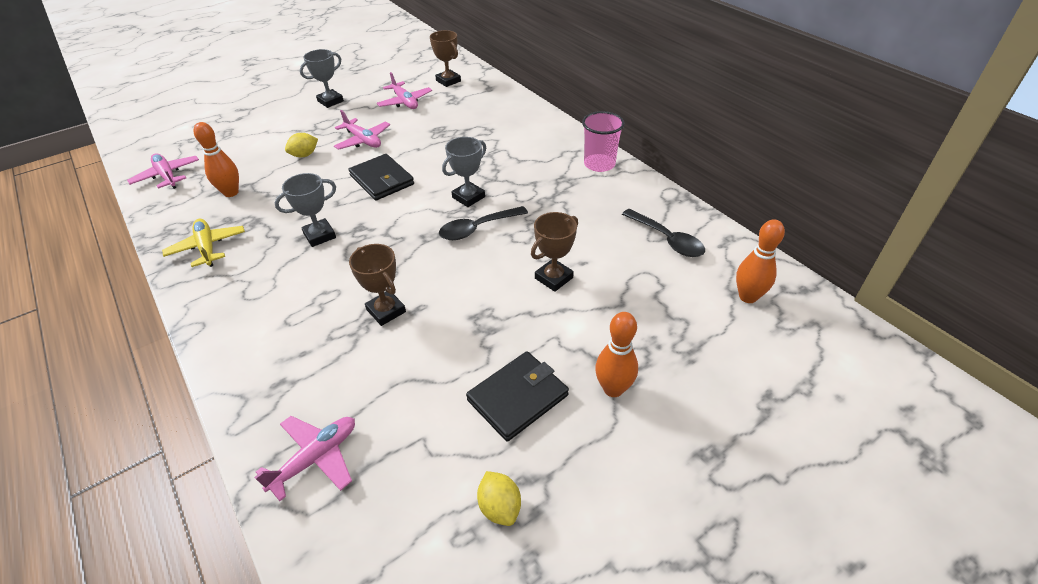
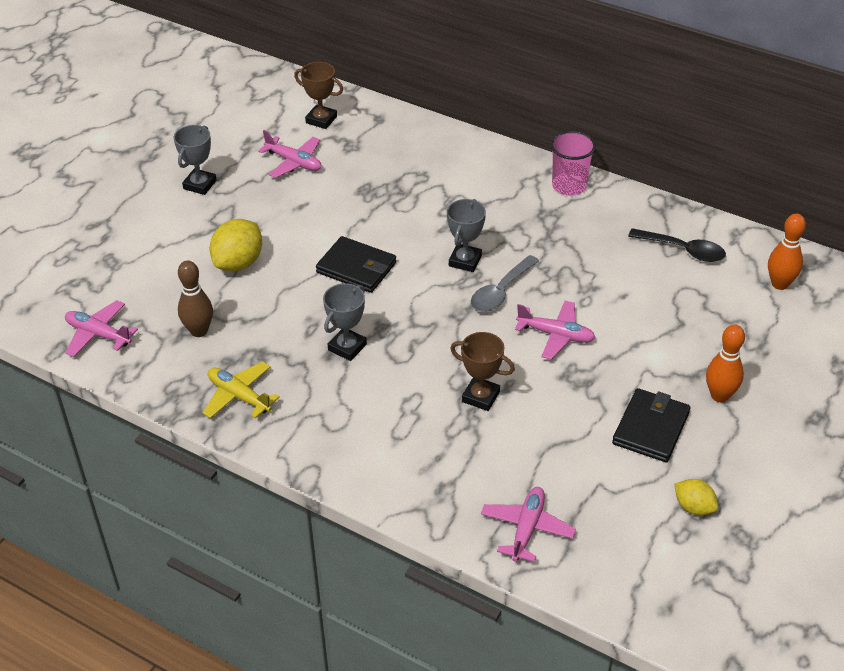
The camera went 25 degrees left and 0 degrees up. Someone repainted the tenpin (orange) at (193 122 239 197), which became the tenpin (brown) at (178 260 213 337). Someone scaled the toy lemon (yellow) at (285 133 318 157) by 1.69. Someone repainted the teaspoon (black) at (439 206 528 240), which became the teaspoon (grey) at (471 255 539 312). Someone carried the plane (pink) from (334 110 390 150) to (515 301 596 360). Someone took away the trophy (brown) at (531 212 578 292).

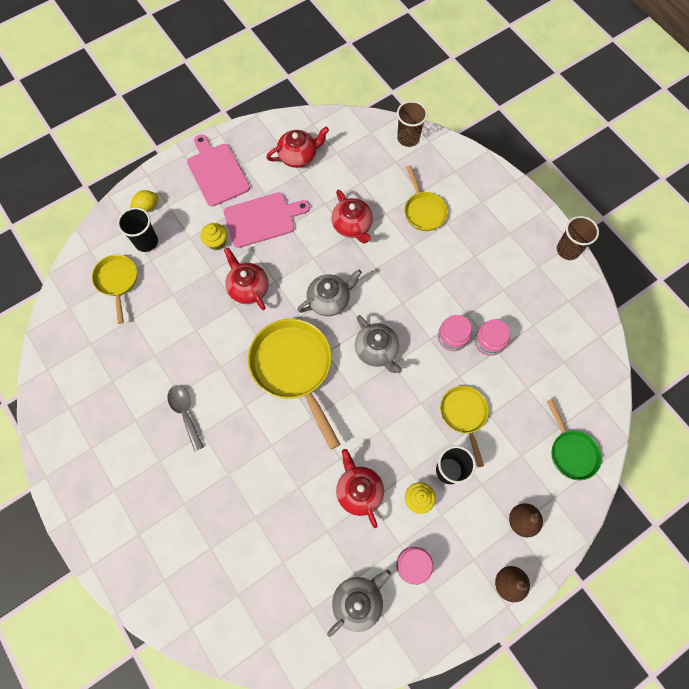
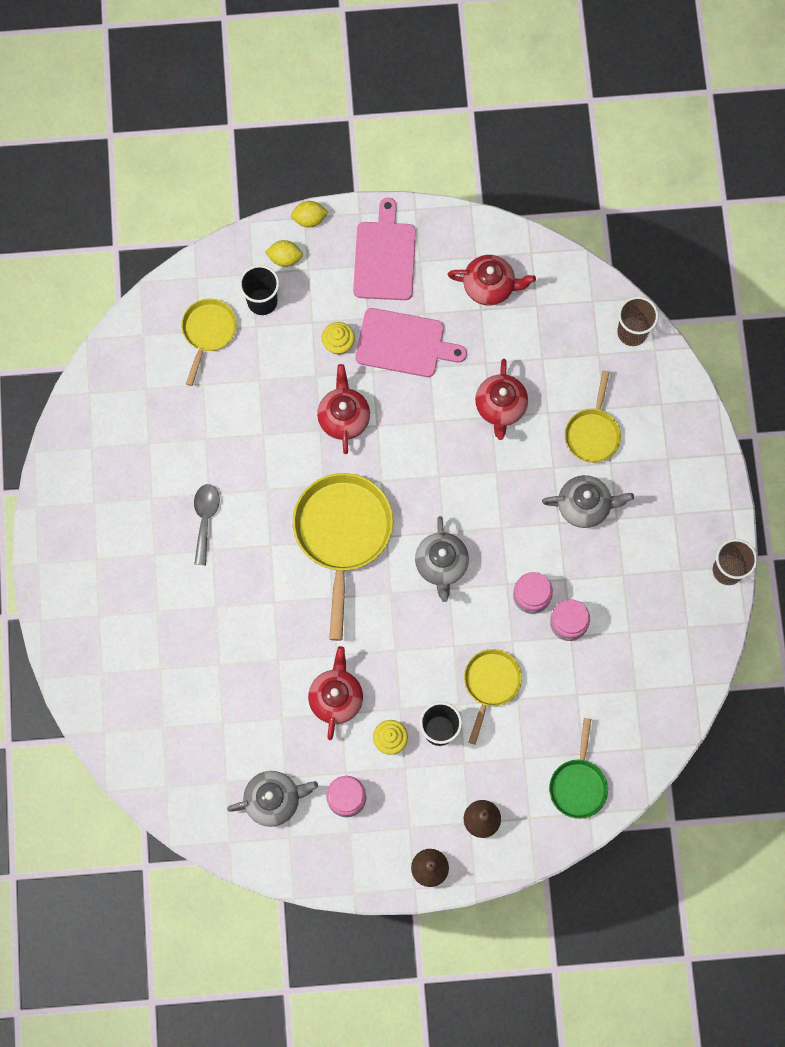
The camera went 30 degrees right and 5 degrees up. Someone put down the toy lemon (yellow) at (291 201 328 227). Someone carried the tea pot (grey) from (297 269 362 316) to (542 475 634 528).

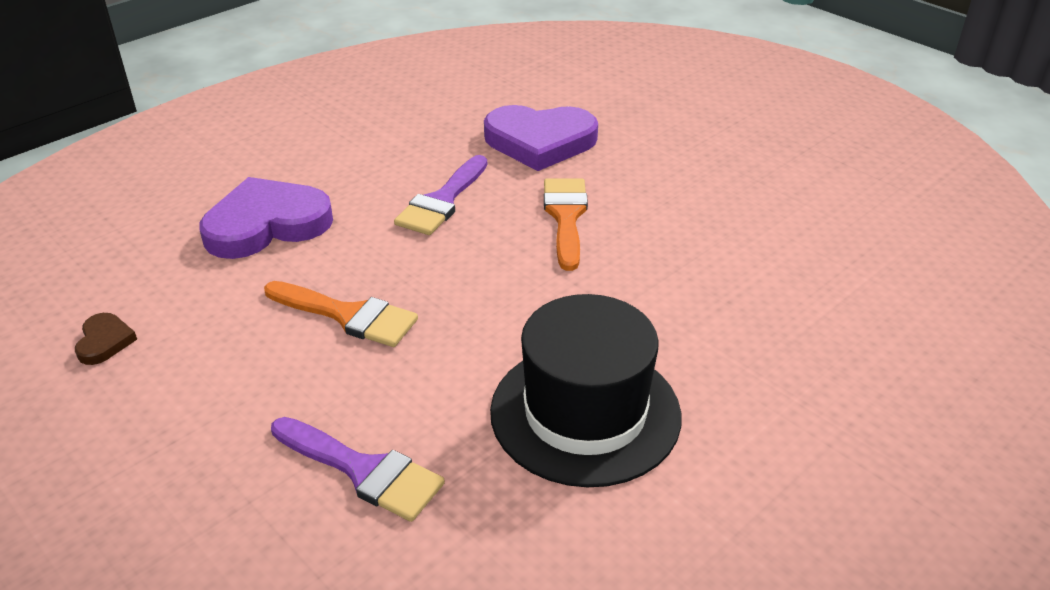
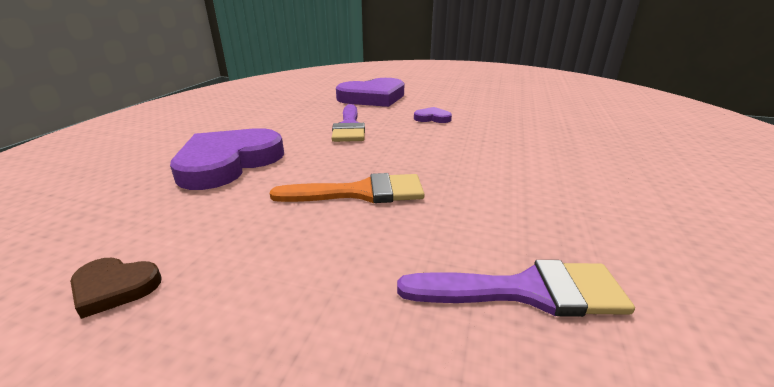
The camera went 30 degrees left and 10 degrees down. Someone rotated the heart shape (brown) at (75 313 137 365) by 135 degrees clockwise. Someone swapped the paint brush (orange) at (544 178 588 271) for the heart shape (royal purple) at (414 107 452 123). Someone took away the tall hat (black) at (490 294 681 487).

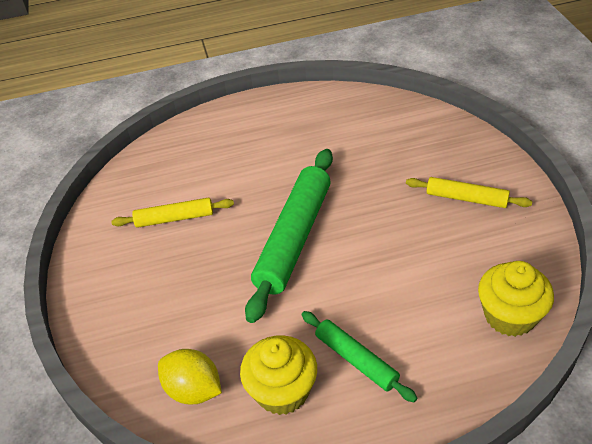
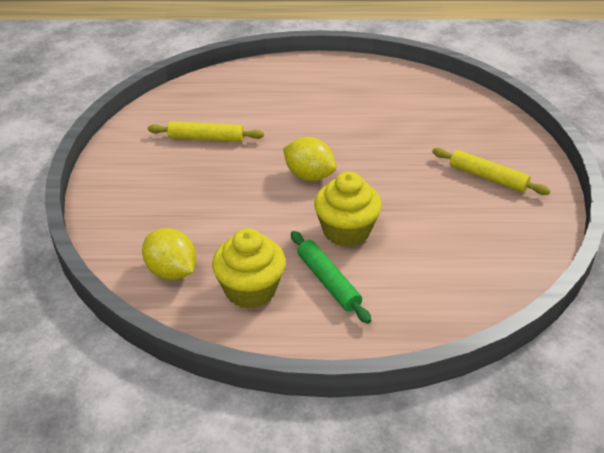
The camera went 10 degrees right and 5 degrees down. Someone swapped the rolling pin (emerald) at (245 149 333 323) for the toy lemon (yellow) at (283 137 336 181). Someone carried the fairy cake (yellow) from (478 261 554 337) to (314 172 382 247).

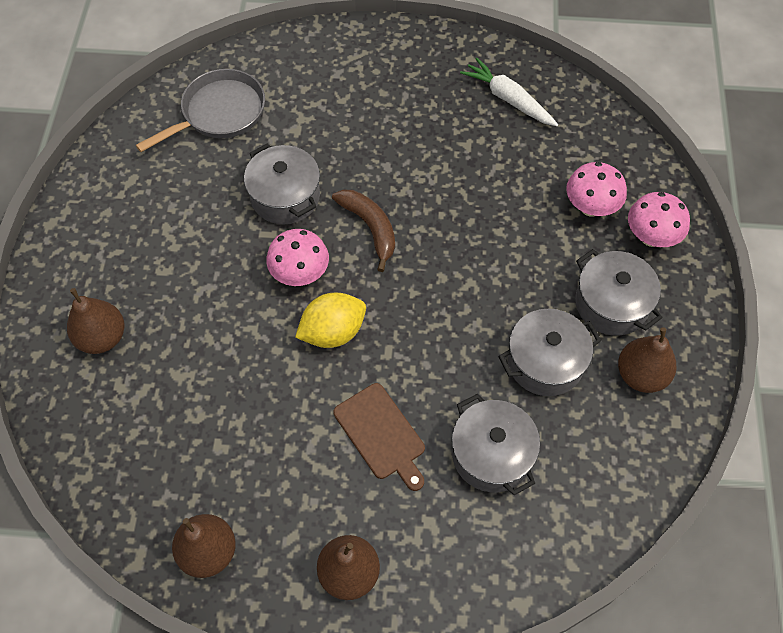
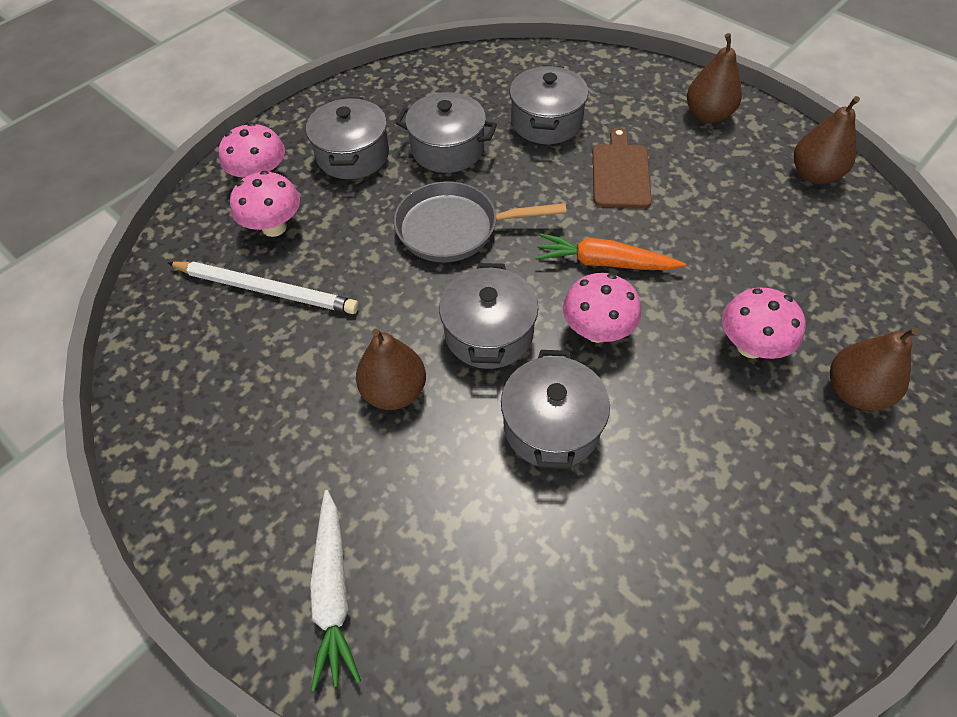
The camera went 140 degrees left and 5 degrees down. Someone put down the lead pencil (snow-white) at (167 262 359 314). Someone carried the toy carrot (snow-white) from (460 58 558 126) to (310 490 361 691). Someone carried the pear (brown) from (618 327 677 393) to (356 329 426 410). Someone carried the pan (grey) from (136 69 265 152) to (394 181 566 262). Someone swapped the banana (brown) at (332 190 395 272) for the pot (grey) at (439 263 538 369). Someone swapped the toy lemon (yellow) at (295 293 366 348) for the toy carrot (orange) at (535 233 686 270). Someone put down the mushroom (pink) at (722 288 806 359).

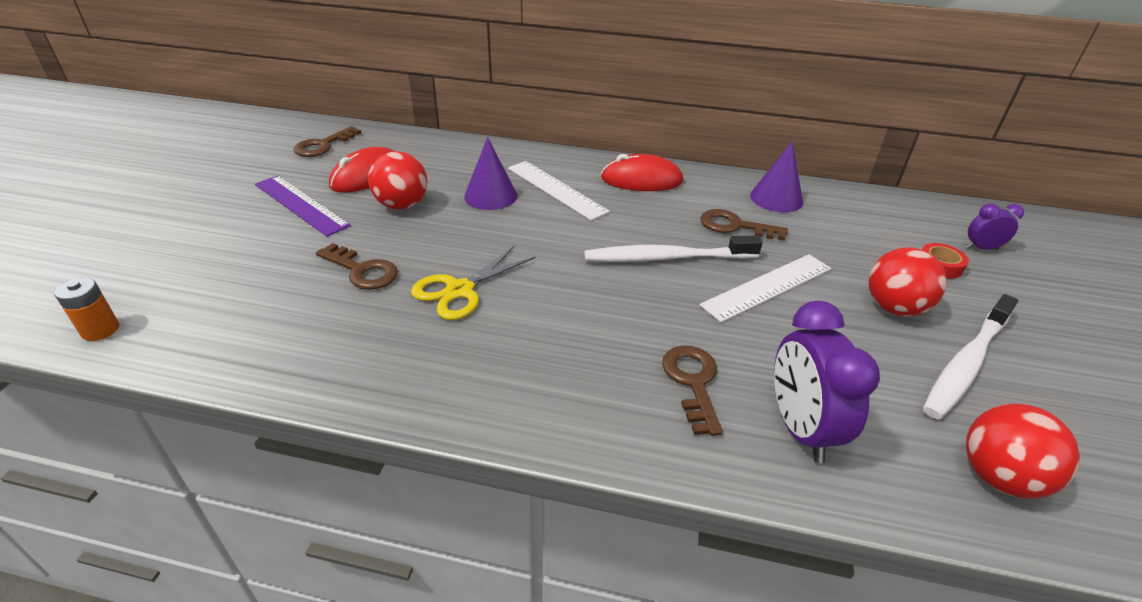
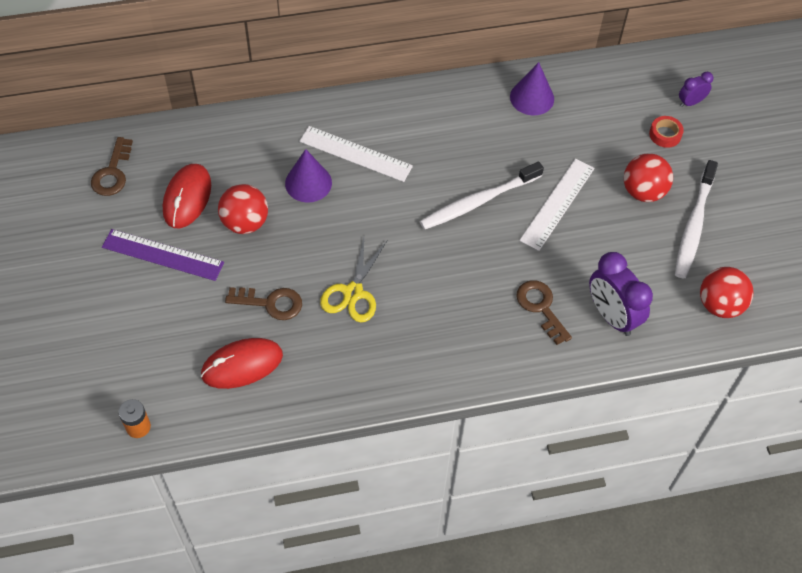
The camera went 25 degrees left and 20 degrees up. Someone carried the PC mouse (scarlet) from (601 154 683 191) to (201 338 283 389). Someone took away the door key (brown) at (700 209 788 240).

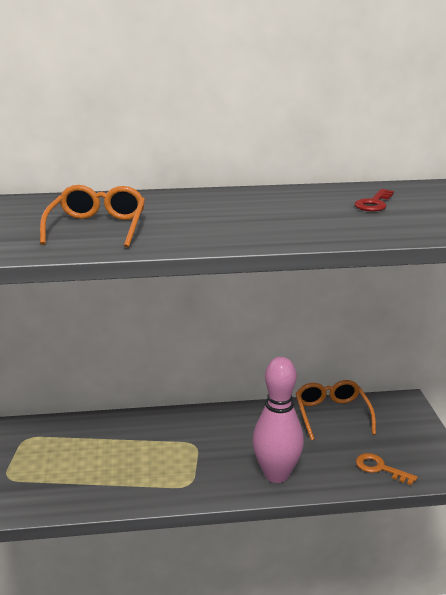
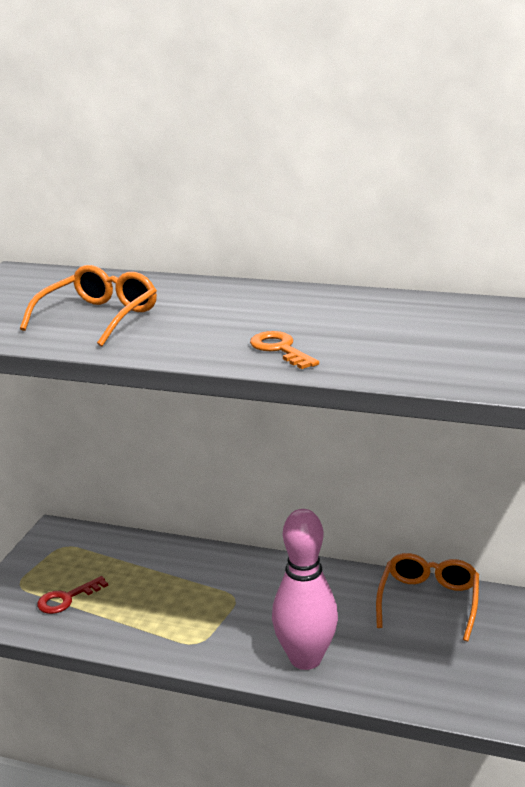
The camera went 25 degrees right and 0 degrees up. Someone carried the door key (scarlet) from (354 189 394 212) to (37 576 108 614). Someone carried the door key (orange) from (356 453 417 485) to (250 331 319 369).

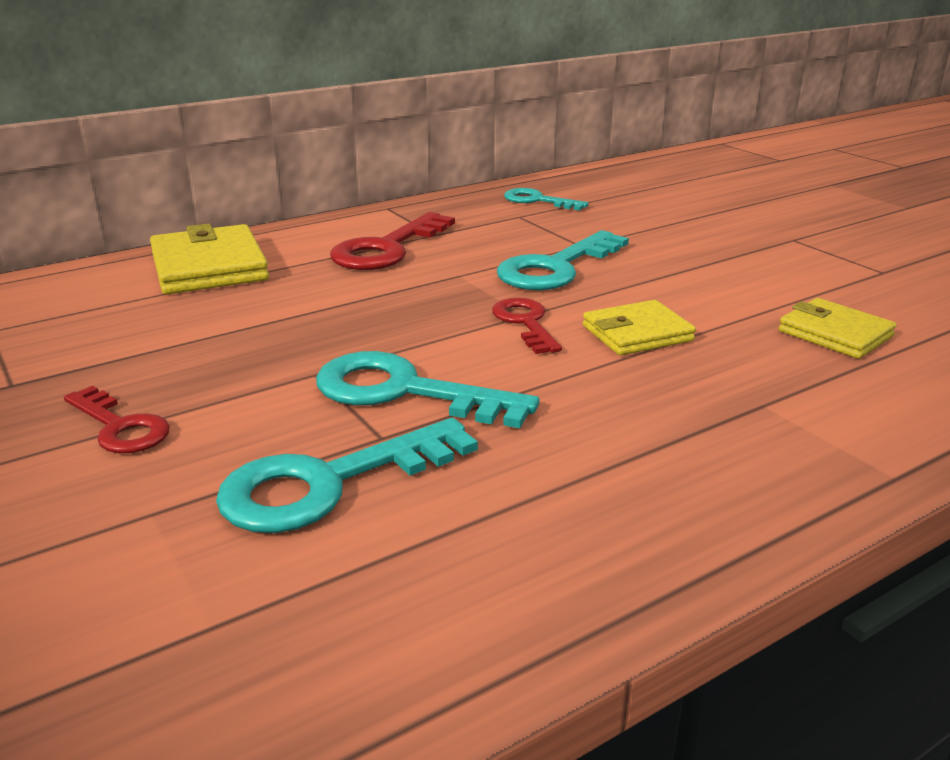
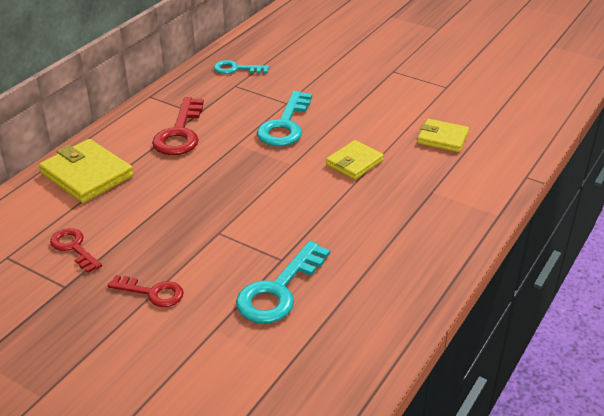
The camera went 25 degrees left and 10 degrees up. Someone carried the door key (scarlet) from (492 298 562 354) to (50 228 102 273). Someone took away the door key (turquoise) at (316 351 540 428).

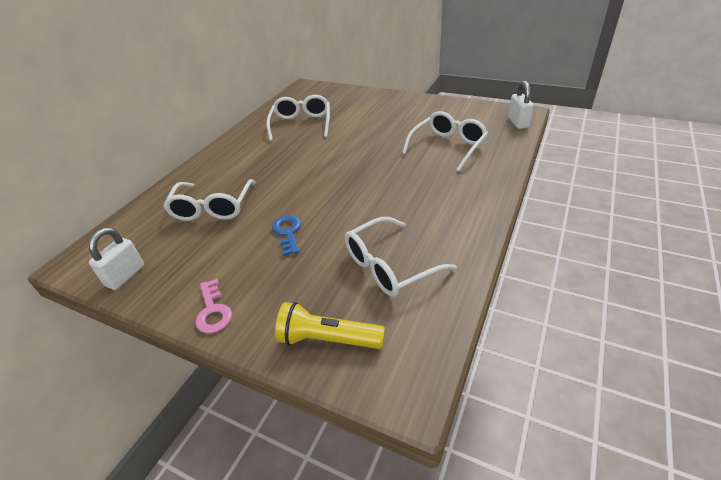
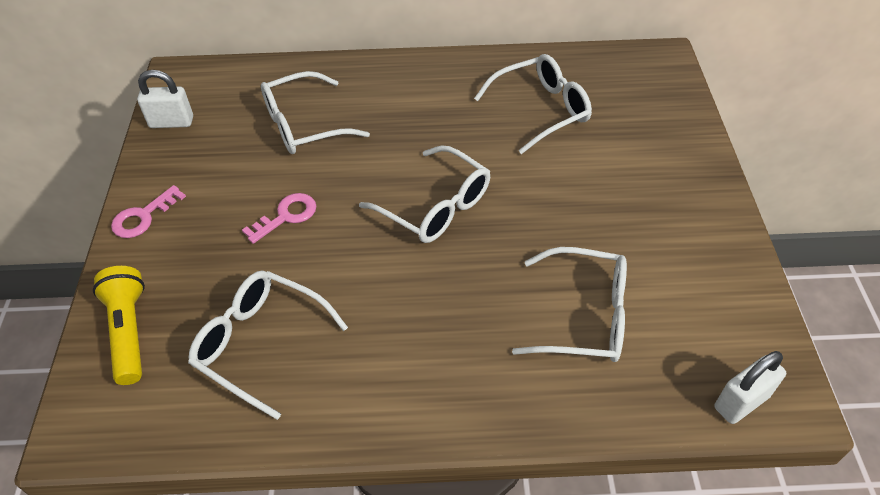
The camera went 60 degrees right and 10 degrees up. Someone repainted the door key (royal blue) at (272 215 301 256), which became the door key (pink) at (242 193 316 244). Someone put down the glasses (snow-white) at (359 145 490 243).

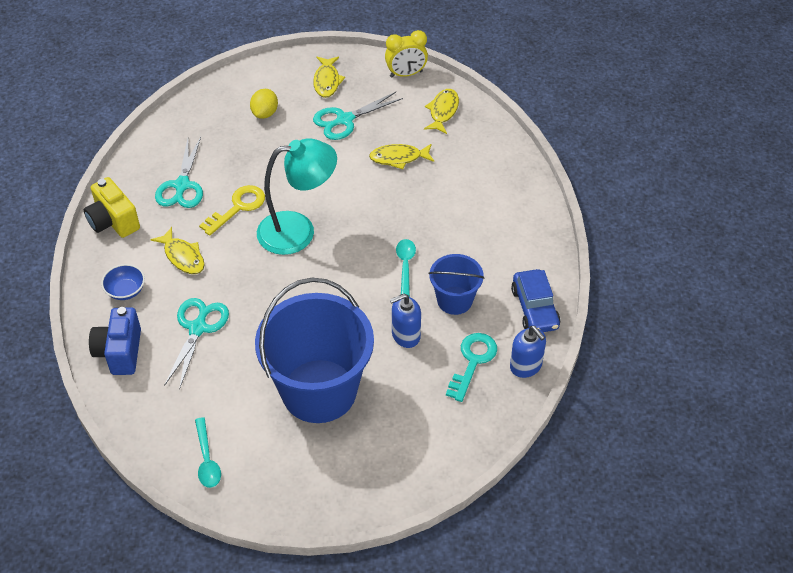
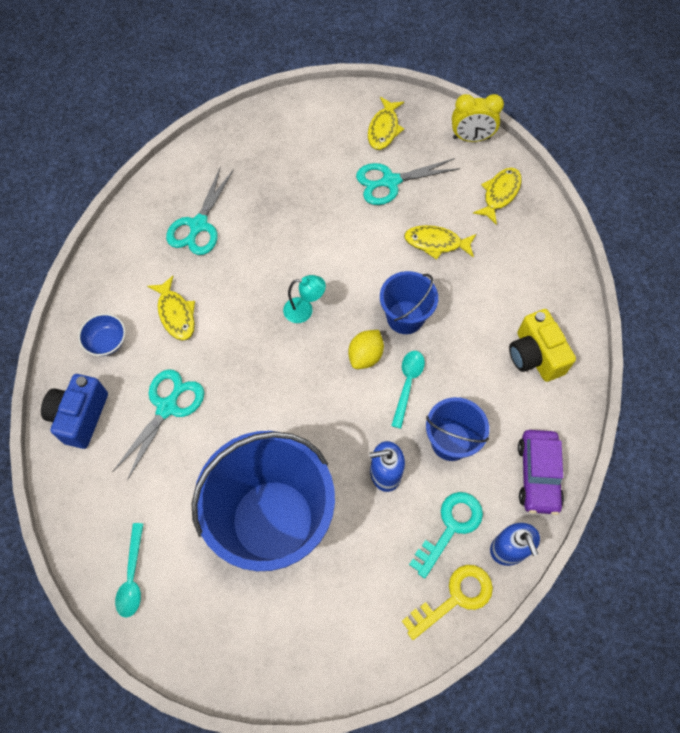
The camera went 15 degrees right and 15 degrees up. Someone scaled the reading lamp (turquoise) at (257 138 337 255) by 0.46. Someone carried the toy lemon (yellow) from (250 89 278 119) to (348 330 384 369). Someone put down the bucket (royal blue) at (380 271 438 334). Someone carried the door key (yellow) from (199 185 265 236) to (402 565 493 640). Someone carried the camera (yellow) from (84 177 140 238) to (509 309 576 382). Someone repainted the toy car (royal blue) at (511 269 561 332), which became the toy car (royal purple) at (518 430 564 515).

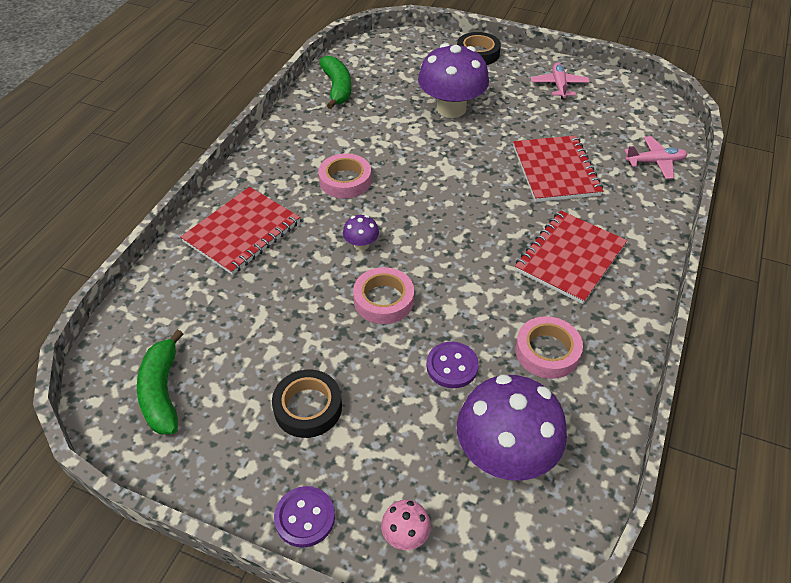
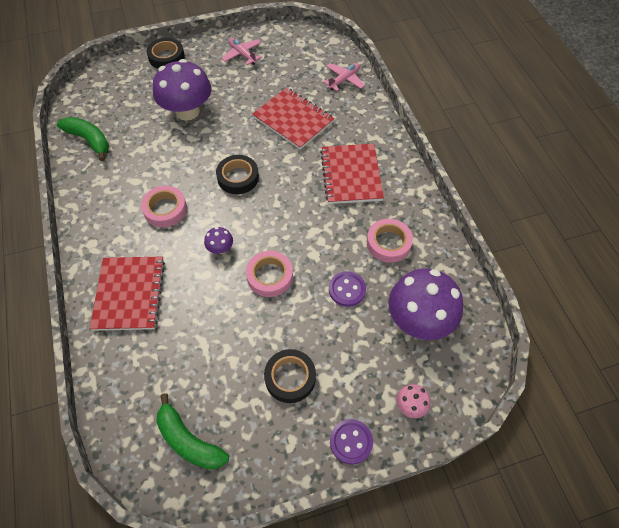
The camera went 40 degrees left and 10 degrees up. Someone put down the roll of tape (black) at (216 155 259 194).

